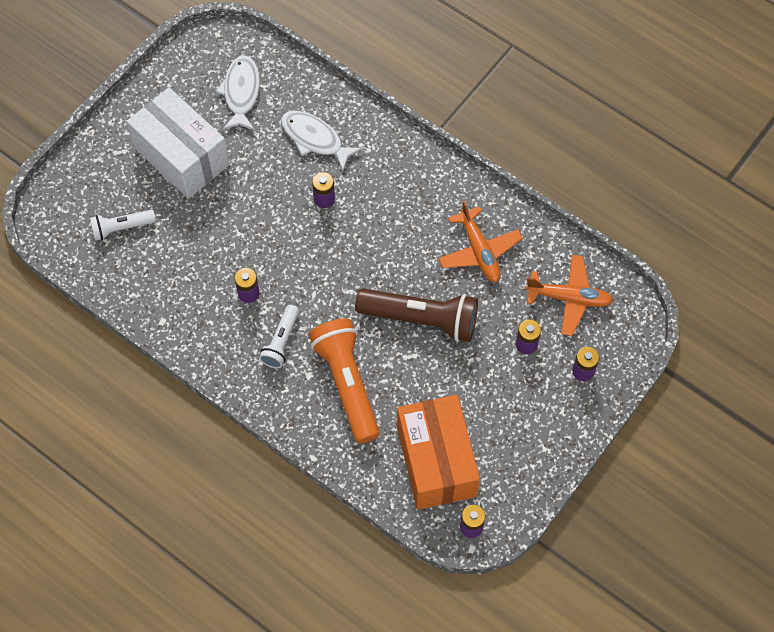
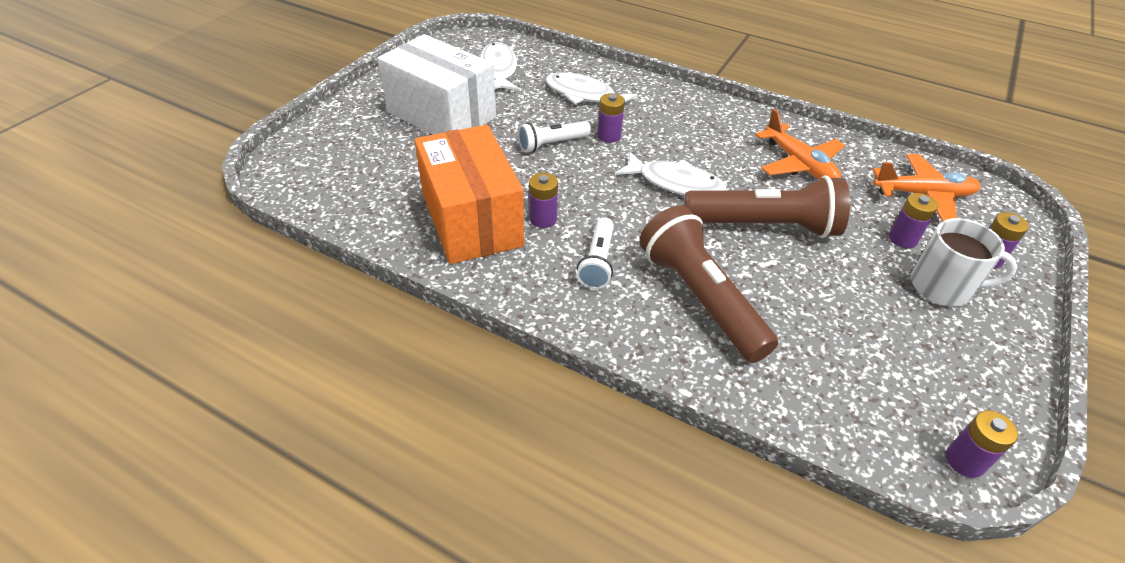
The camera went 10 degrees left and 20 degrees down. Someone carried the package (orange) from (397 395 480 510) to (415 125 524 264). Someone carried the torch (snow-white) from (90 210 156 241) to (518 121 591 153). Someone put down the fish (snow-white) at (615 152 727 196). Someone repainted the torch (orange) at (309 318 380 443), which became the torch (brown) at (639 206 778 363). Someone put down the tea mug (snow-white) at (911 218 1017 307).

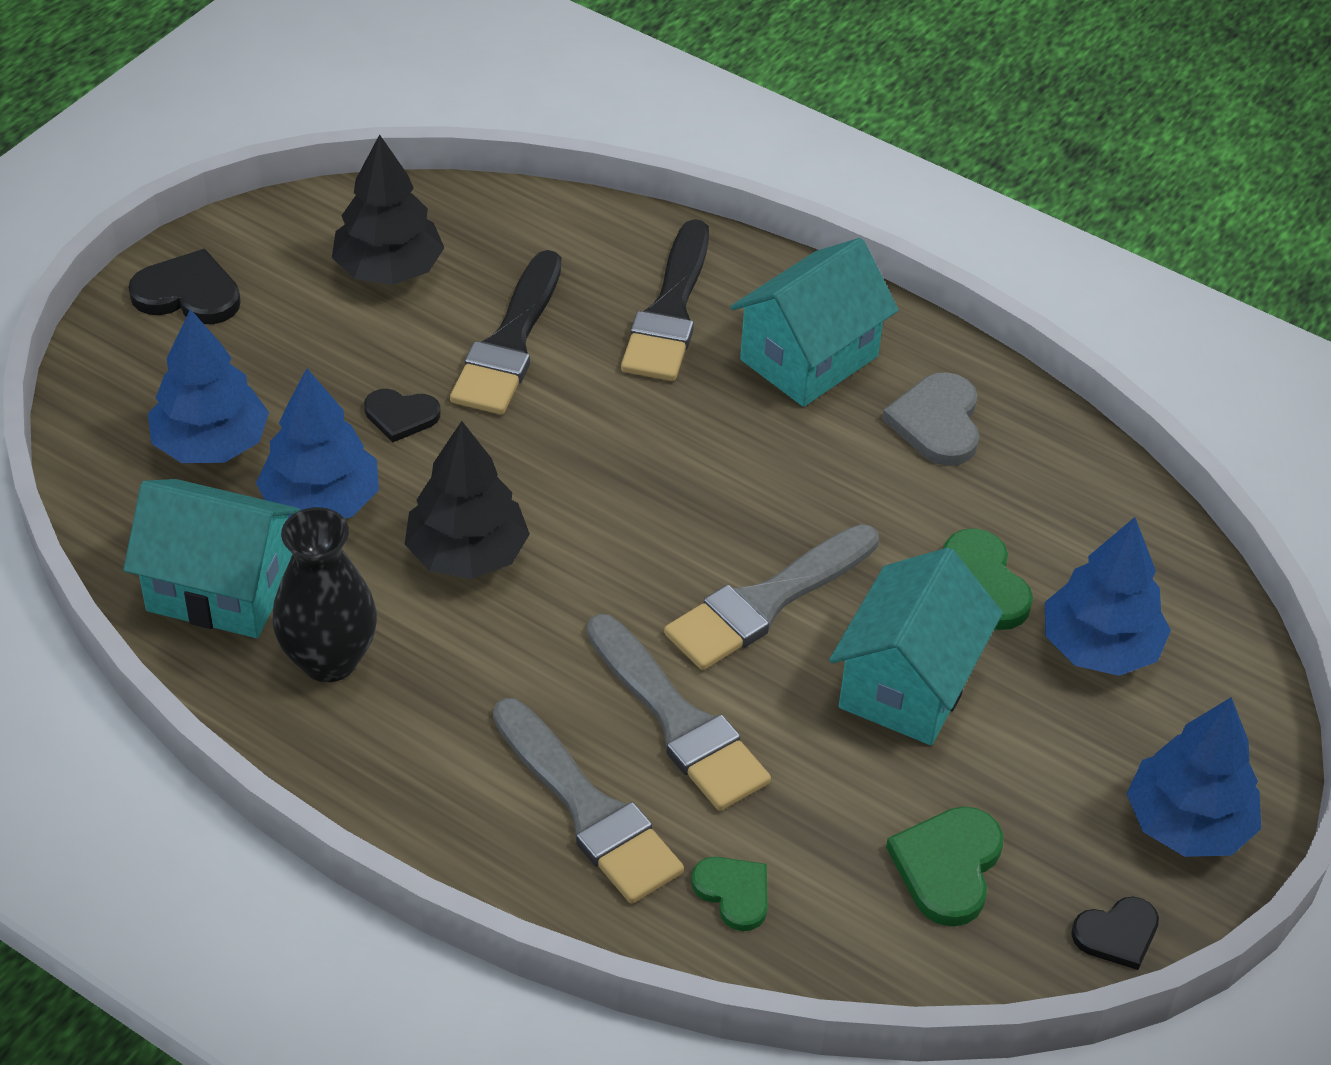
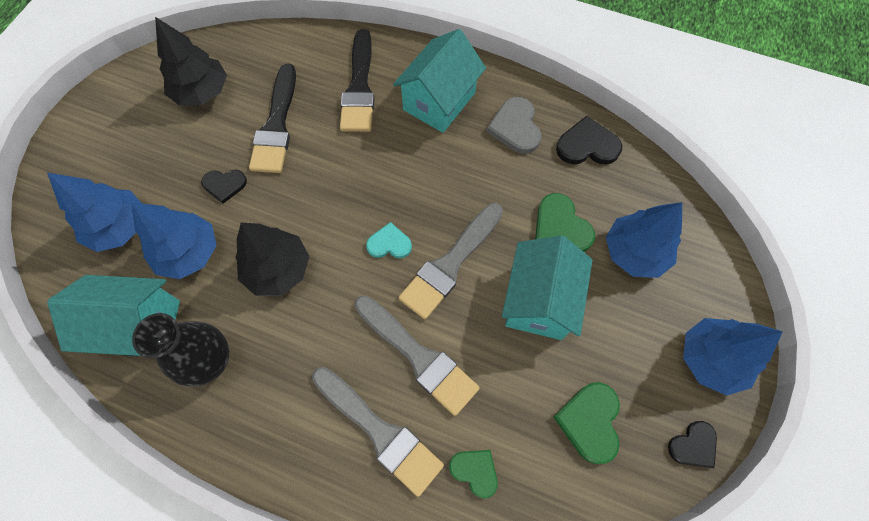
The camera went 10 degrees left and 20 degrees up. Someone put down the heart shape (turquoise) at (366 222 412 258). Someone carried the heart shape (black) from (128 249 241 324) to (556 116 622 165).

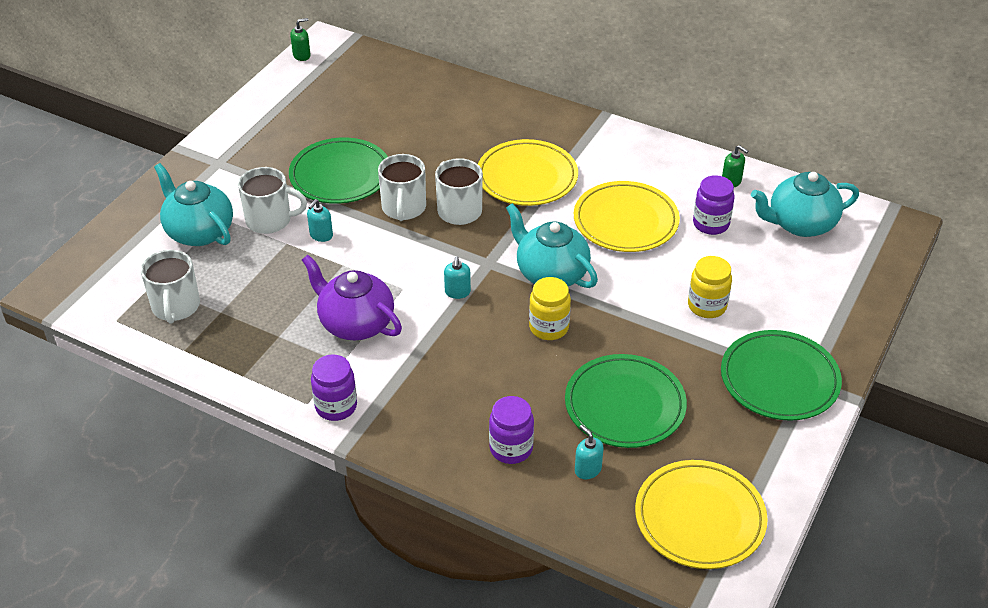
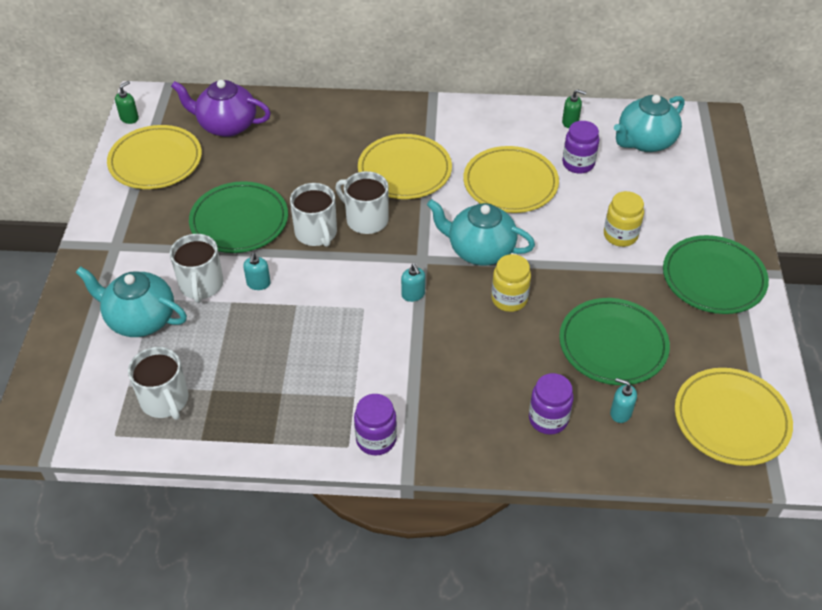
The camera went 25 degrees left and 5 degrees up. Someone put down the plate (yellow) at (107 125 202 189). Someone rotated the tea mug (snow-white) at (238 167 307 234) by 105 degrees clockwise. Someone carried the tea pot (royal purple) from (302 255 402 340) to (171 80 271 137).

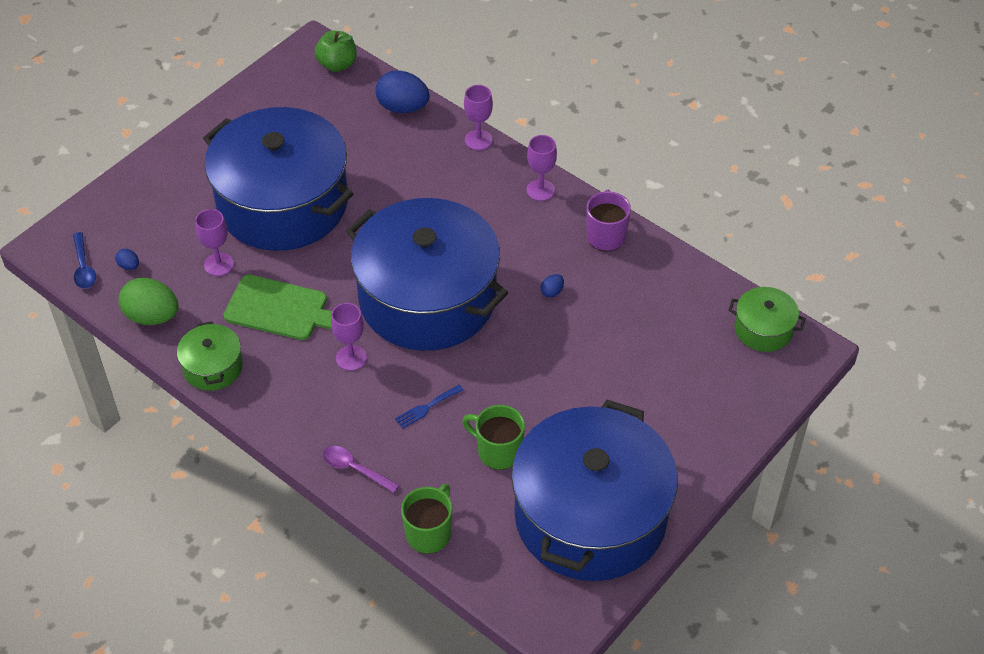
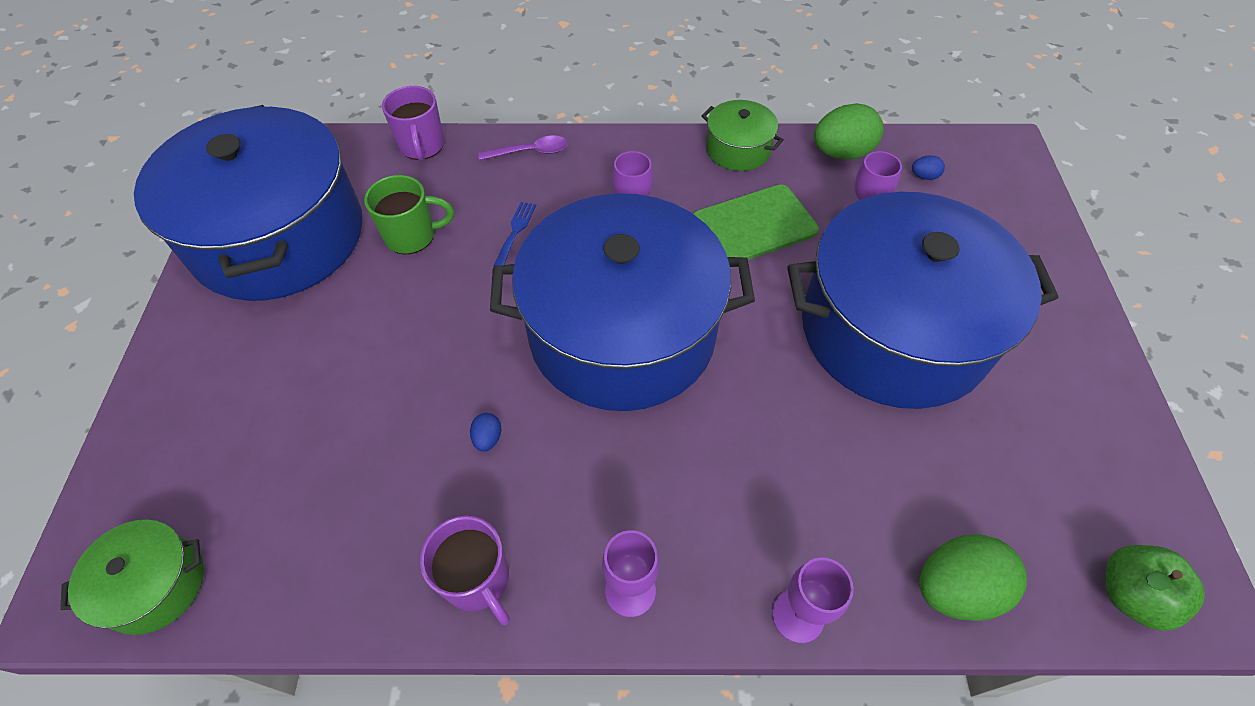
The camera went 140 degrees right and 5 degrees up. Someone repainted the tea mug (emerald) at (401 484 453 554), which became the tea mug (royal purple) at (382 86 444 162). Someone repainted the egg shape (royal blue) at (376 71 430 113), which became the egg shape (emerald) at (919 534 1027 621). Someone took away the teaspoon (royal blue) at (73 232 96 289).

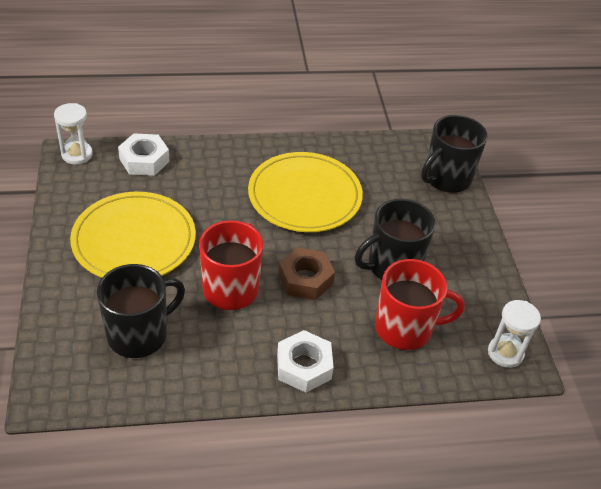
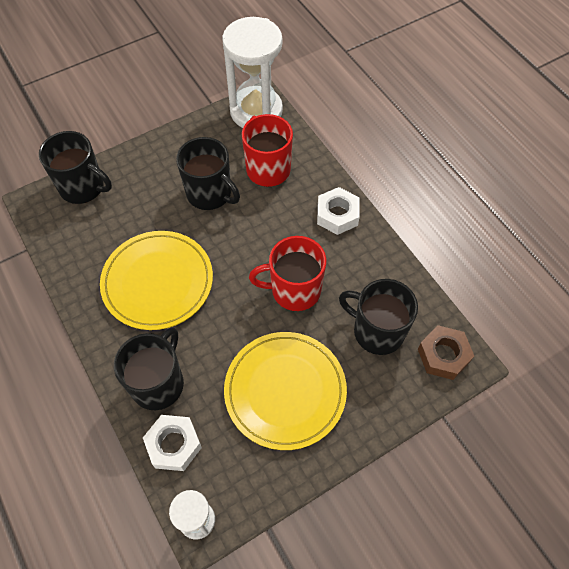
The camera went 110 degrees left and 15 degrees up. Someone put down the tea mug (black) at (114 327 184 410). Someone scaled the sandglass (snow-white) at (488 300 541 368) by 2.03. Someone carried the nut (brown) from (278 247 335 300) to (418 325 474 380).

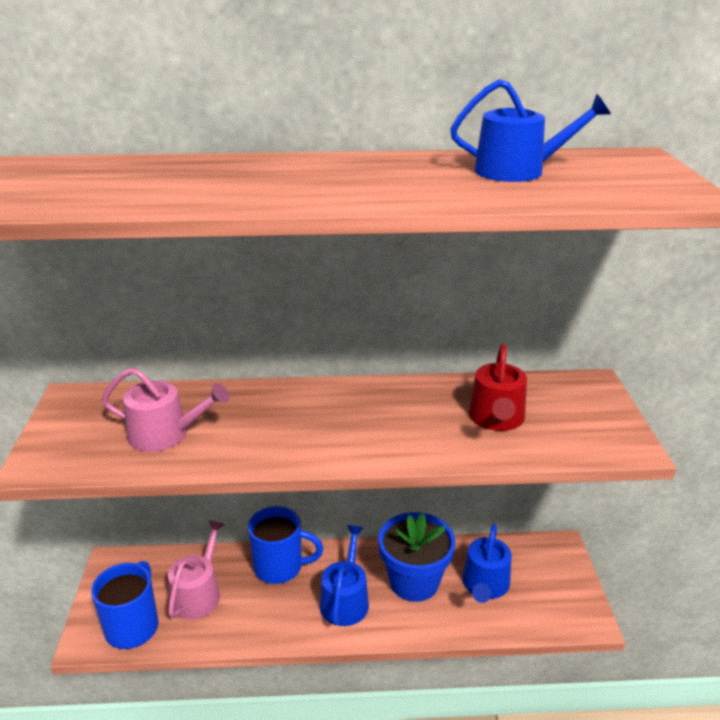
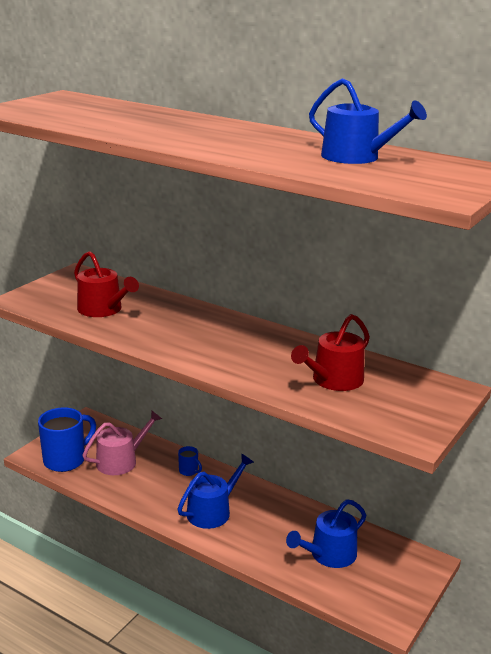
The camera went 35 degrees right and 5 degrees down. Someone repainted the watering can (pink) at (102 368 229 452), which became the watering can (scarlet) at (74 251 139 317). Someone scaled the tea mug (royal blue) at (248 506 323 584) by 0.46. Someone took away the flower pot (royal blue) at (378 512 455 602).

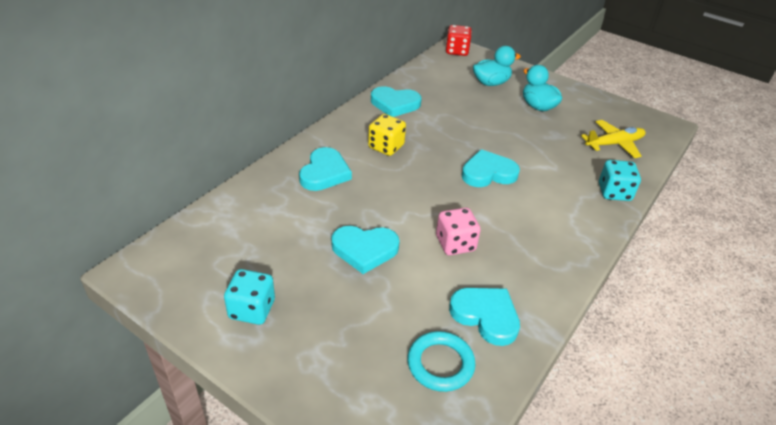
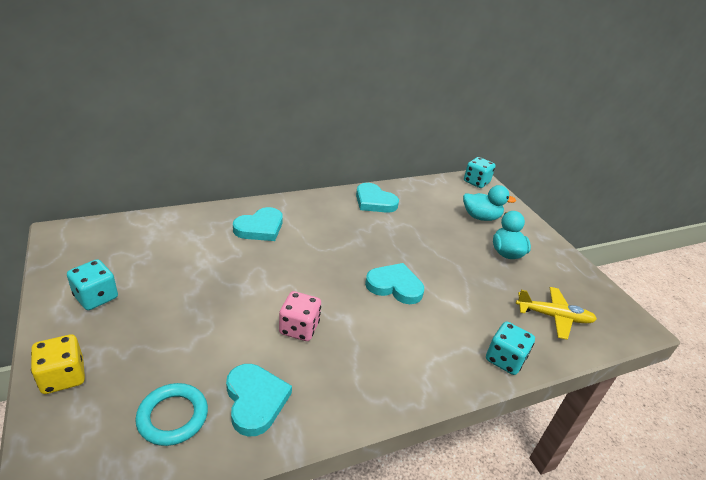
The camera went 30 degrees right and 5 degrees down. Someone carried the game die (yellow) from (368 114 406 156) to (31 334 85 394). Someone repainted the game die (scarlet) at (446 25 472 56), which became the game die (turquoise) at (464 157 495 188). Someone took away the heart shape (turquoise) at (331 226 400 274).

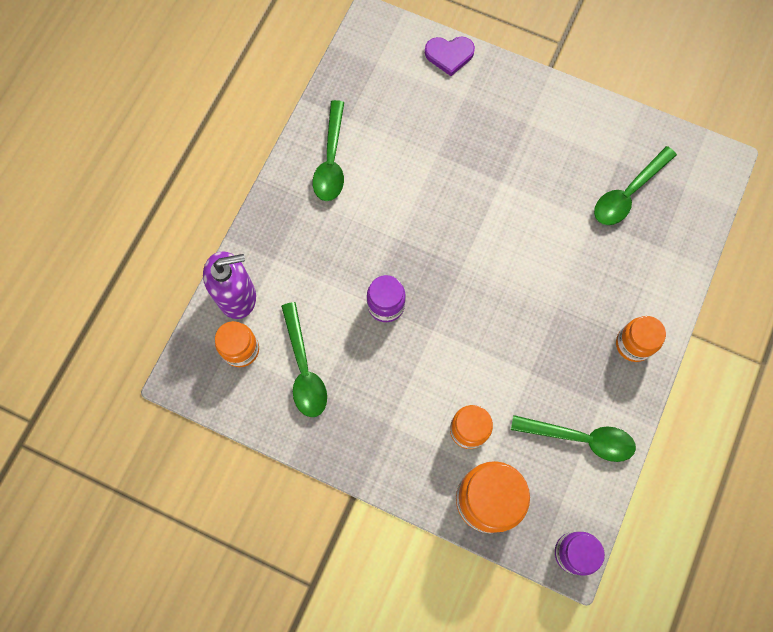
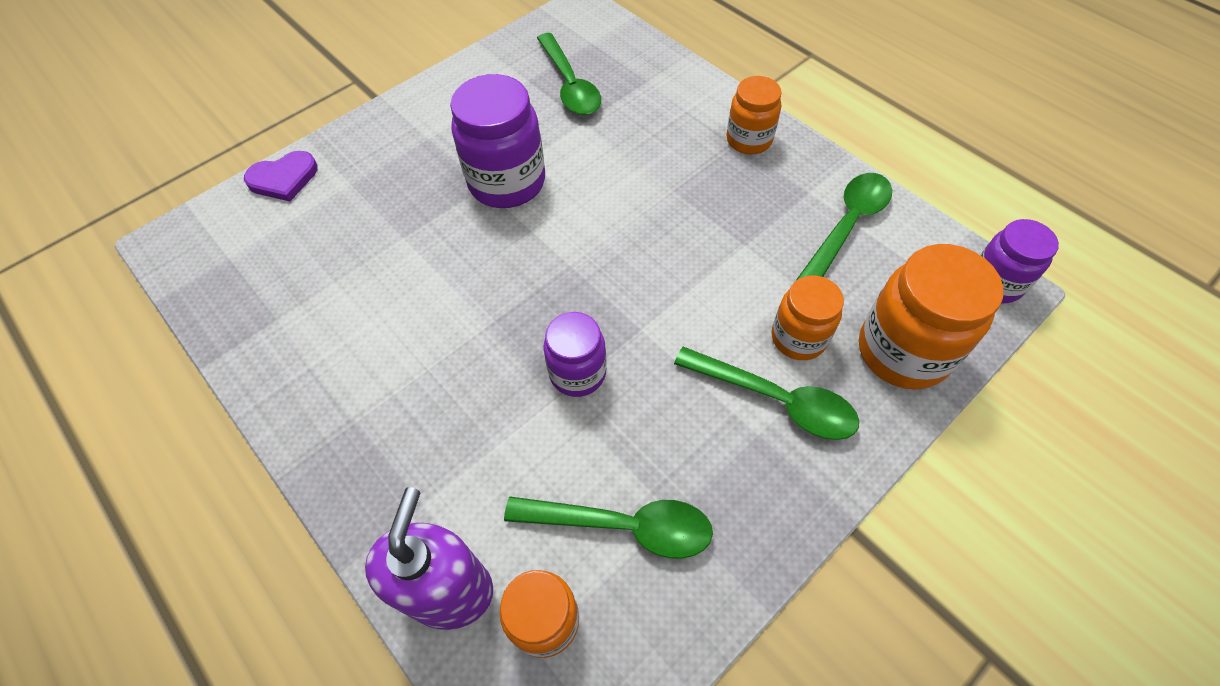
The camera went 65 degrees left and 15 degrees down. Someone rotated the heart shape (royal purple) at (425 36 475 76) by 45 degrees clockwise. Someone put down the preserve jar (royal purple) at (450 74 545 208). Someone carried the teaspoon (emerald) from (313 100 344 201) to (674 347 859 440).

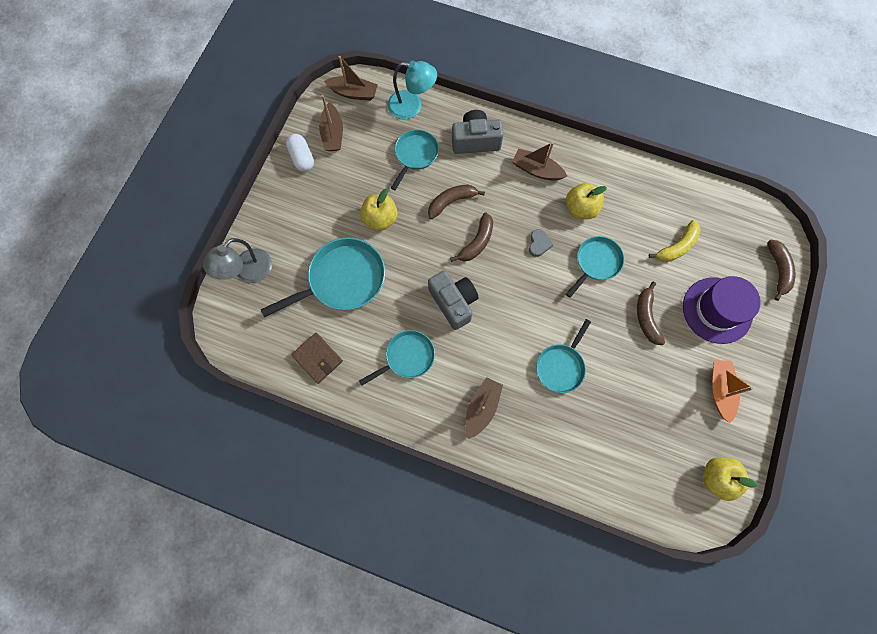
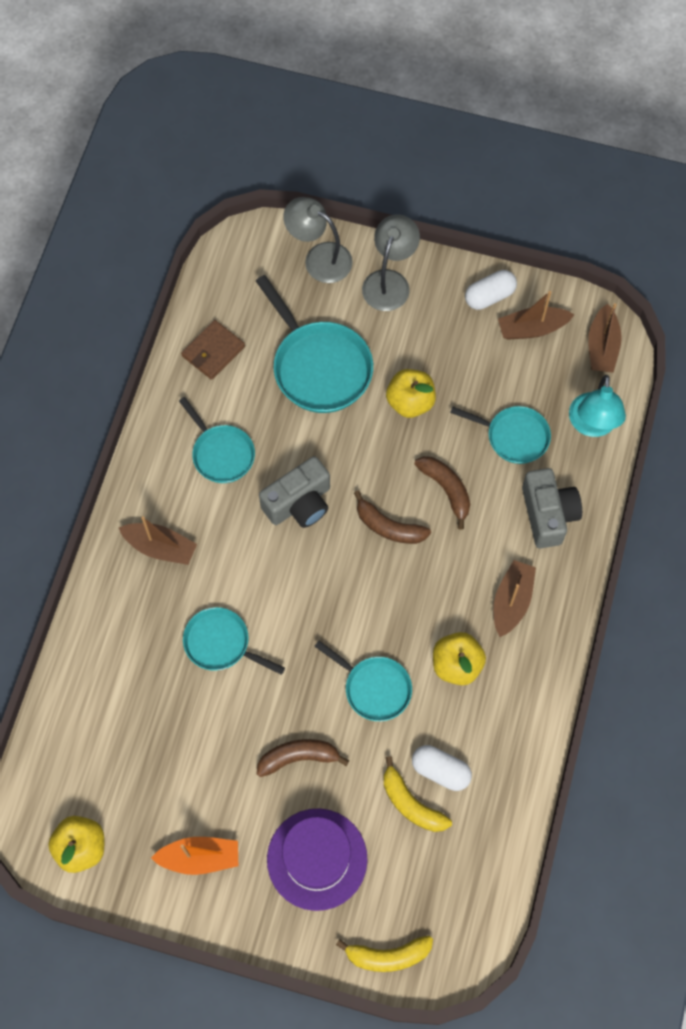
The camera went 85 degrees right and 5 degrees down. Someone repainted the banana (brown) at (768 240 795 301), which became the banana (yellow) at (336 936 433 972). Someone put down the reading lamp (grey) at (362 215 420 311). Someone put down the capsule (snow-white) at (412 745 472 791). Someone took away the heart shape (grey) at (529 229 554 257).

